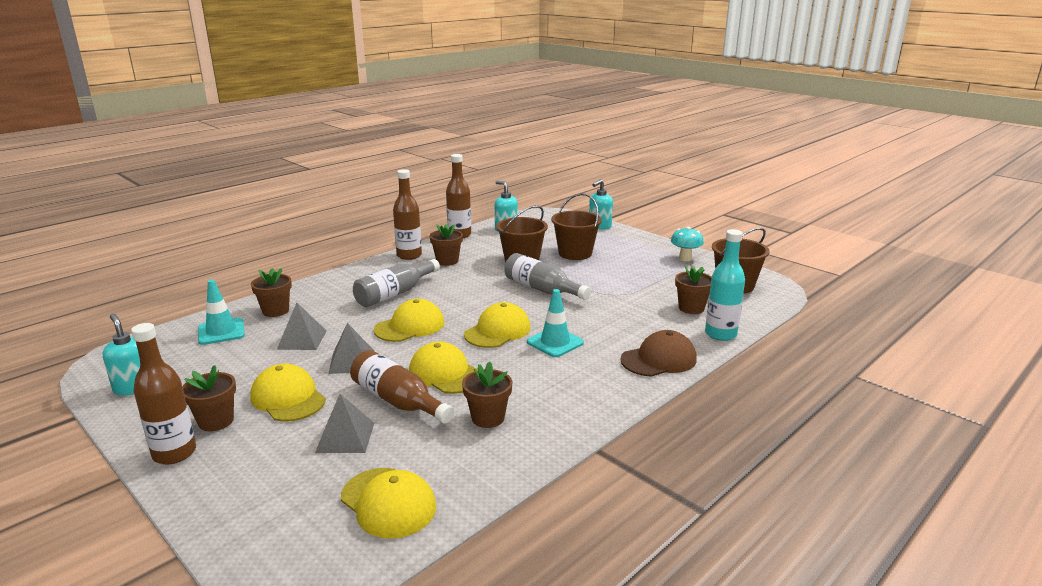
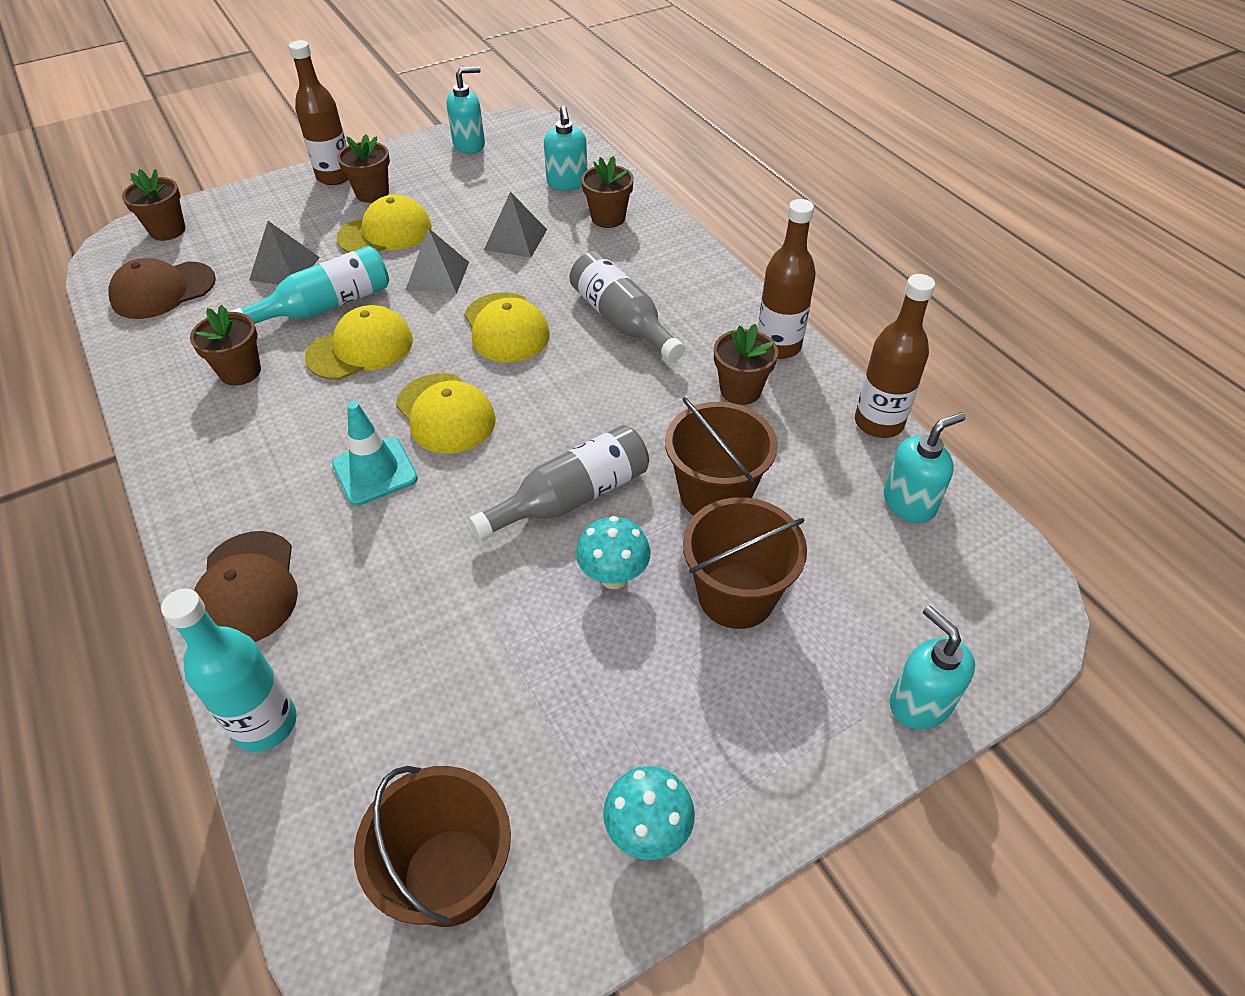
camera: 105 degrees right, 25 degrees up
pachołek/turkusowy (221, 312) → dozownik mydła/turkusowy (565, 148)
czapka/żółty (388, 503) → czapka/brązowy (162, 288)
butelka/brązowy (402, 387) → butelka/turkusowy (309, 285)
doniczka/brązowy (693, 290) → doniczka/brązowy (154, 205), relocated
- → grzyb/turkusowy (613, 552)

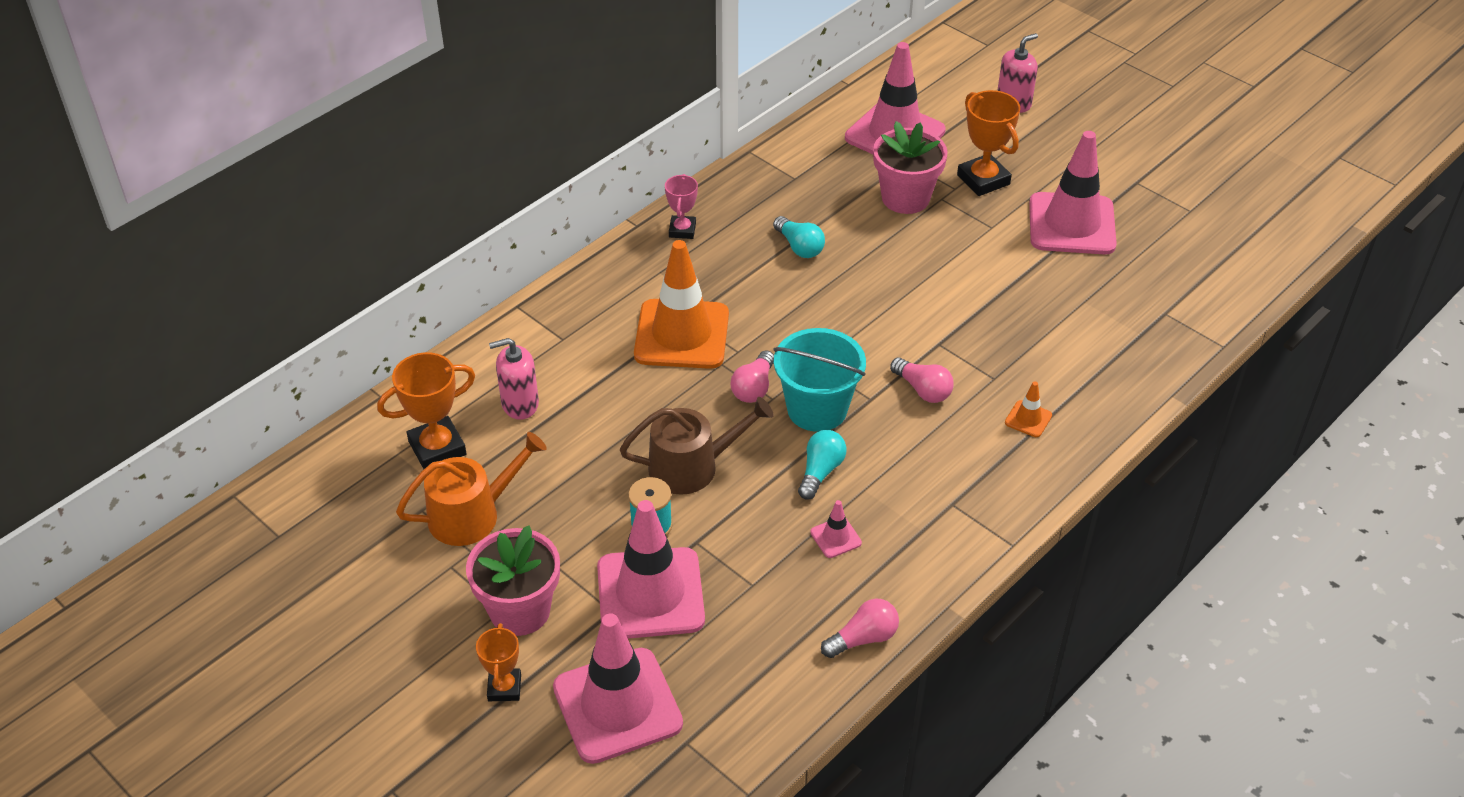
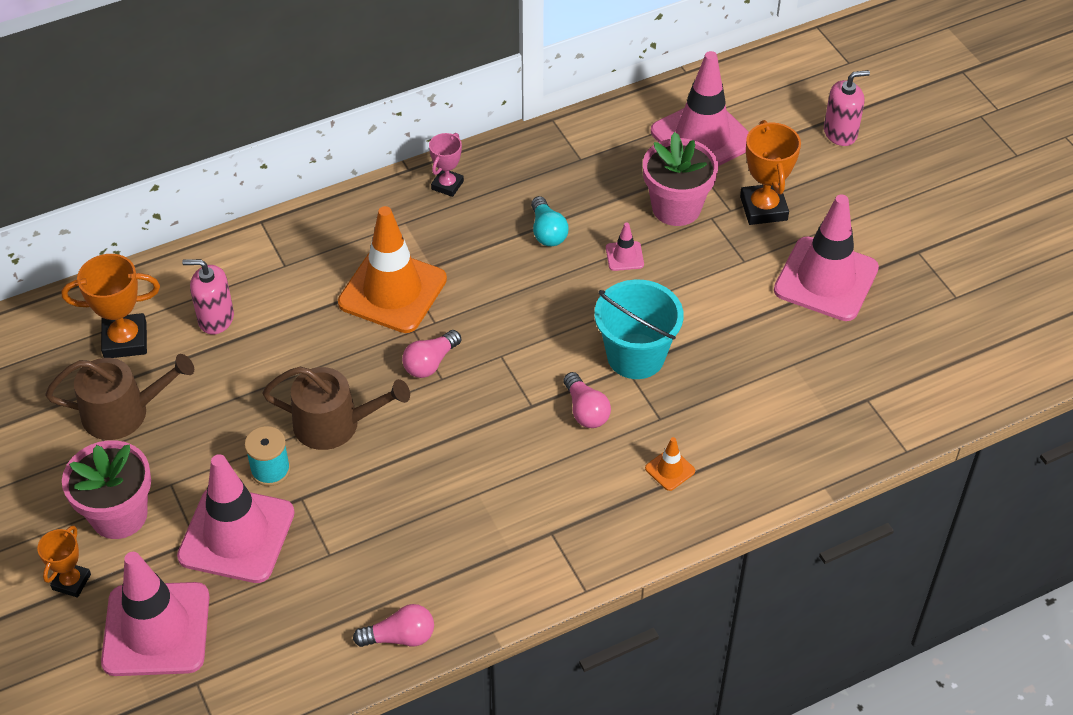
camera: 20 degrees right, 5 degrees up
konewka/pomarańczowy (471, 489) → konewka/brązowy (119, 397)
wiadro/turkusowy (819, 380) → wiadro/turkusowy (639, 329), relocated
żarówka/turkusowy (822, 465) → -
pachołek/różowy (836, 529) → pachołek/różowy (625, 246), relocated

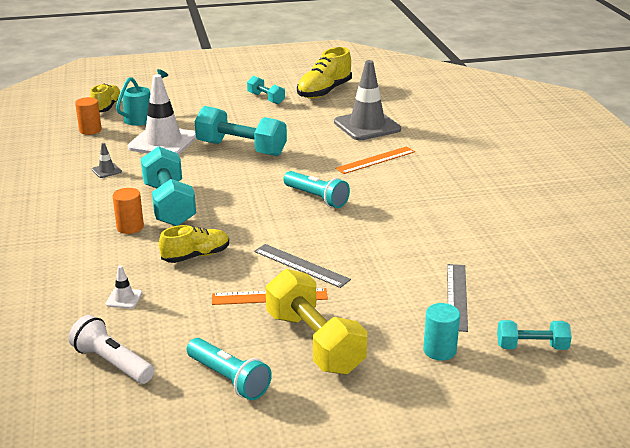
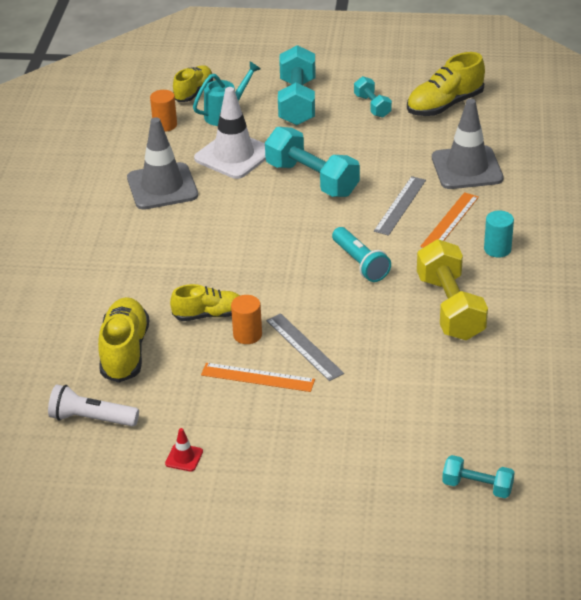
camera: 20 degrees right, 10 degrees up
latarka/biały (111, 349) → latarka/biały (93, 405), 45 degrees counterclockwise
pachołek/szary (107, 160) → pachołek/szary (162, 163), x2.46
pachołek/biały (124, 287) → but/żółty (123, 340)
walec/pomarańczowy (128, 211) → walec/pomarańczowy (246, 319), relocated
hantel/turkusowy (168, 186) → hantel/turkusowy (296, 85), relocated
latarka/turkusowy (229, 369) → pachołek/czerwony (184, 449)
hantel/żółty (316, 322) → hantel/żółty (452, 289), relocated
linijka/pomarańczowy (375, 160) → linijka/pomarańczowy (449, 220), 45 degrees counterclockwise
walec/turkusowy (441, 332) → walec/turkusowy (499, 234), relocated
linijka/szary (457, 298) → linijka/szary (400, 206), relocated

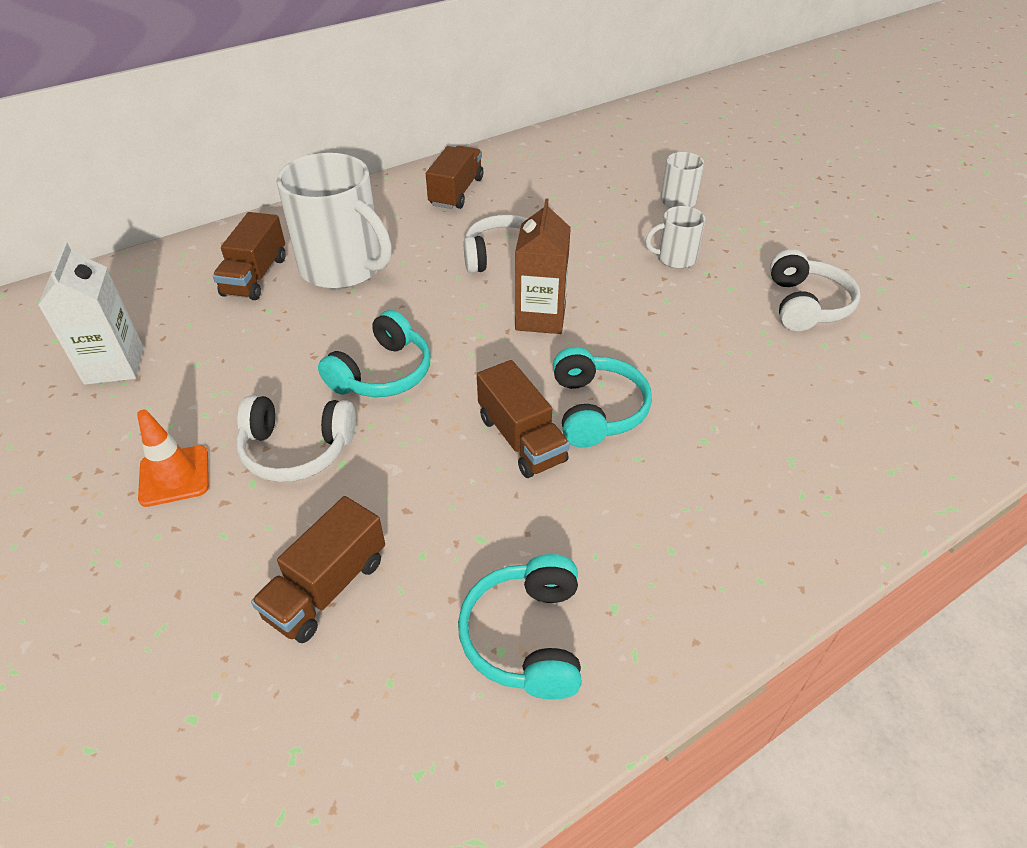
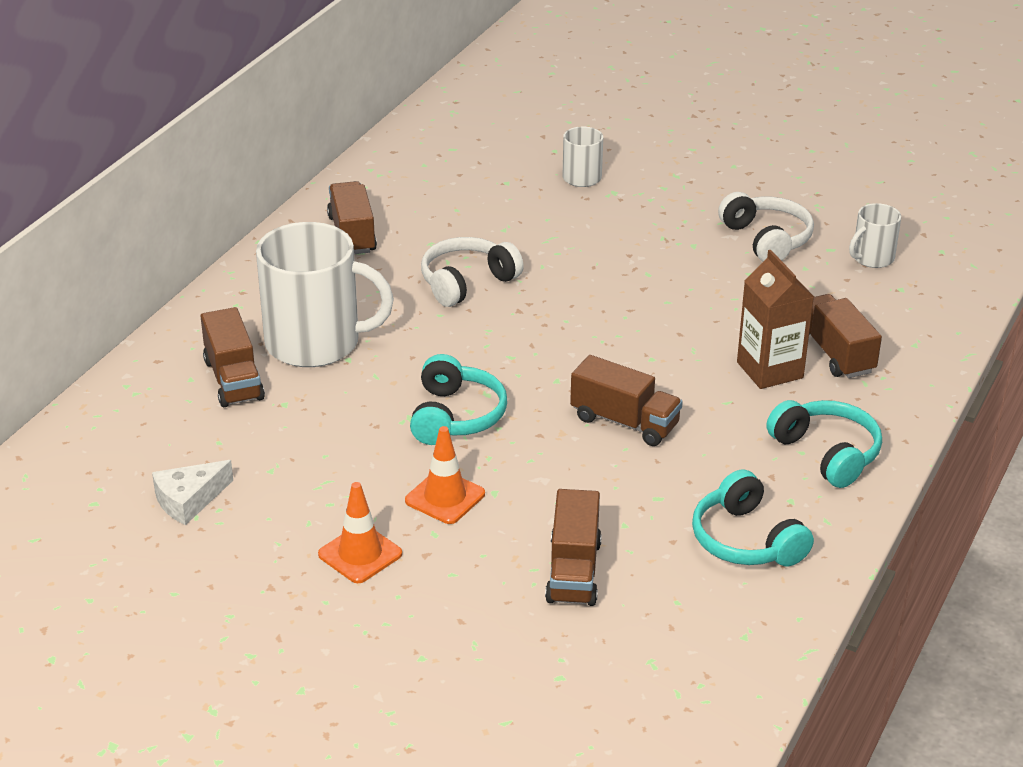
camera: 30 degrees left, 10 degrees down
karton mleka/biały (90, 313) → ser/biały (192, 492)
słuchawki/biały (296, 438) → pachołek/pomarańczowy (445, 475)
karton mleka/brązowy (543, 266) → karton mleka/brązowy (775, 319), relocated
słuchawki/turkusowy (602, 397) → słuchawki/turkusowy (824, 444), relocated
kubek/biały (675, 237) → kubek/biały (875, 235), relocated
- → ciężarówka/brązowy (845, 336)

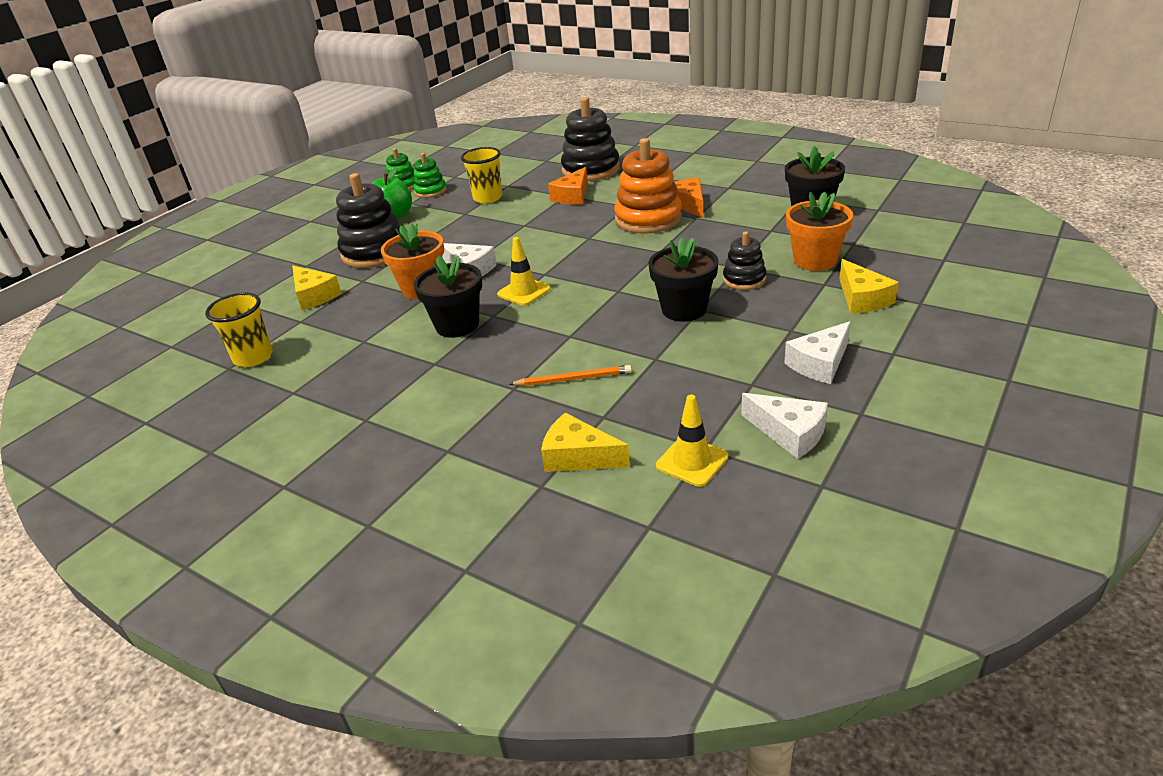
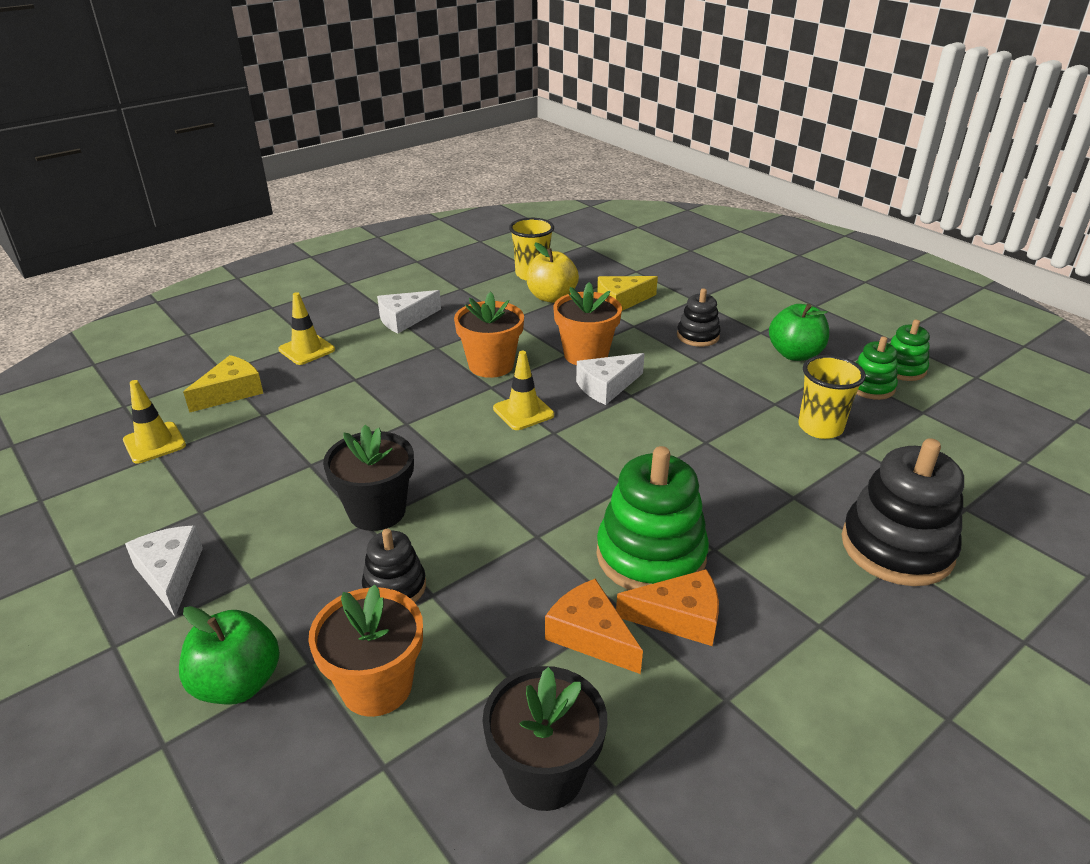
camera: 105 degrees right, 0 degrees up
zabawka nakładanka/czarny (368, 220) → zabawka nakładanka/czarny (699, 317), x0.55
doniczka/czarny (447, 297) → doniczka/pomarańczowy (489, 335)
ołówek/pomarańczowy (570, 375) → -
ser/pomarańczowy (568, 186) → ser/pomarańczowy (594, 626), relocated
zabawka nakładanka/pomarańczowy (648, 186) → zabawka nakładanka/zielony (652, 518)
ser/biały (784, 426) → ser/biały (409, 312), relocated
ser/żółty (868, 286) → jabłko/zielony (229, 655)
- → pachołek/żółty (306, 328)
- → jabłko/żółty (552, 272)

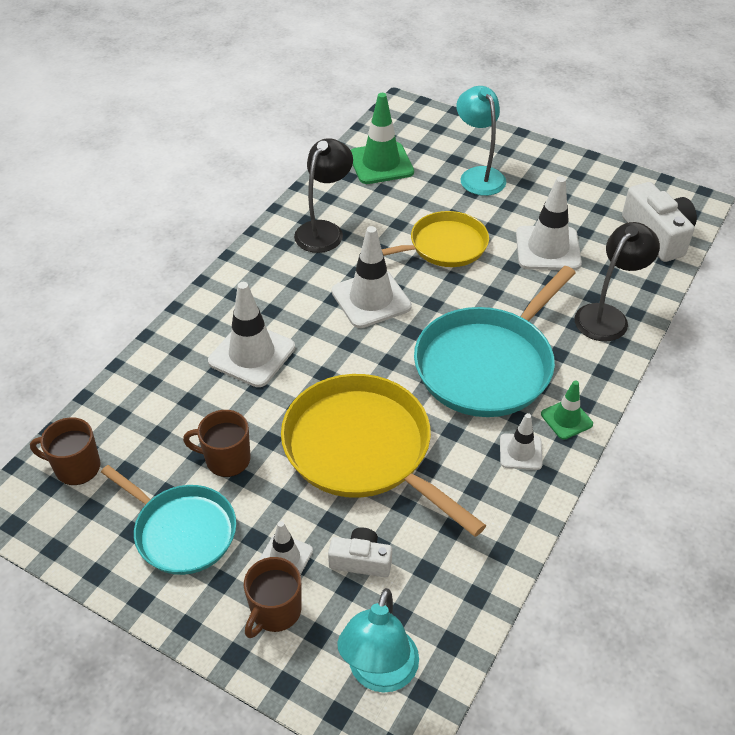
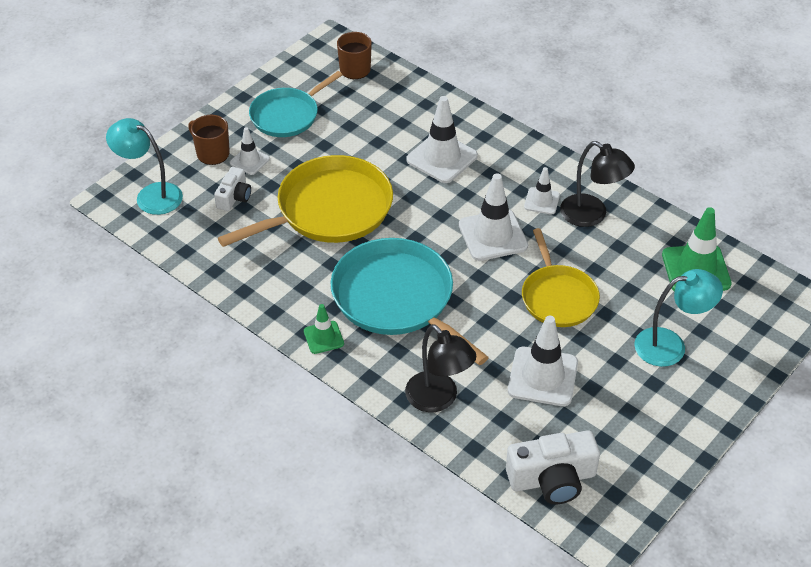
camera: 100 degrees right, 0 degrees up
kubek/brązowy (217, 443) → -
pachołek/biały (521, 441) → pachołek/biały (542, 191), relocated

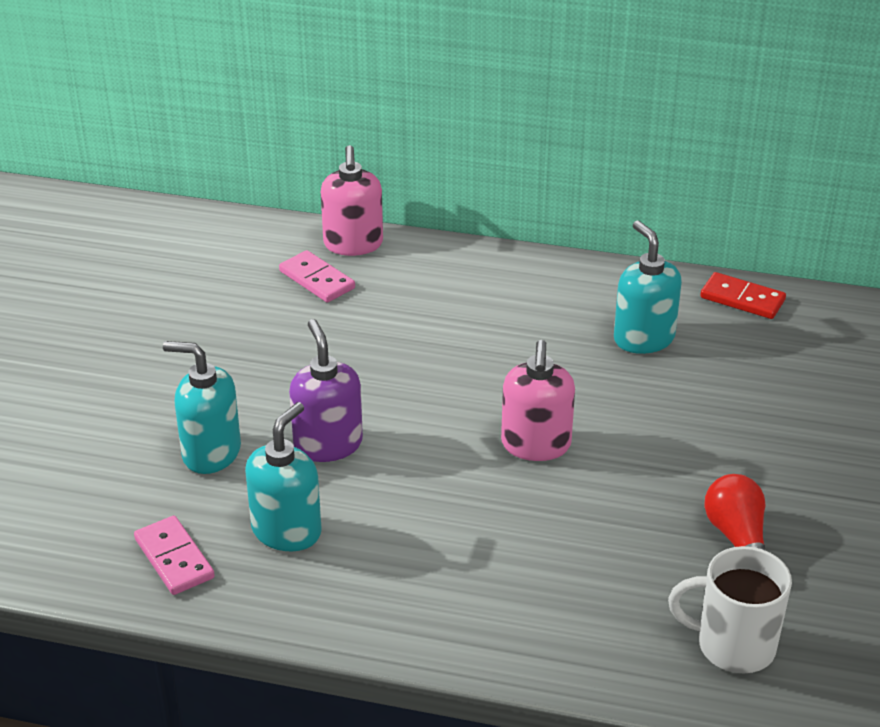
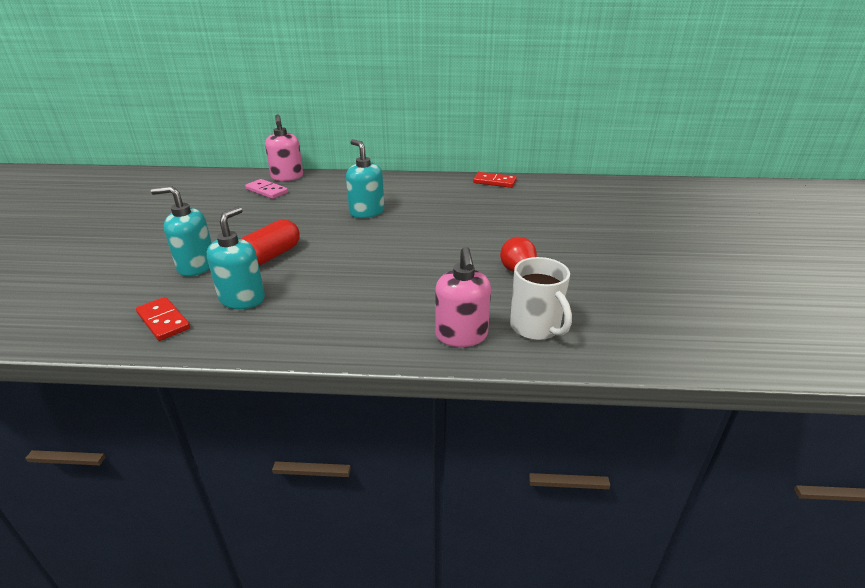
camera: 10 degrees left, 5 degrees down
kostka domina/różowy (174, 555) → kostka domina/czerwony (163, 319)
dozownik mydła/fioletowy (326, 390) → kapsułka/czerwony (270, 242)
dozownik mydła/różowy (538, 400) → dozownik mydła/różowy (463, 297), relocated
dozownik mydła/turkusowy (648, 287) → dozownik mydła/turkusowy (365, 178), relocated
kubek/biały (730, 609) → kubek/biały (541, 298), 120 degrees counterclockwise

